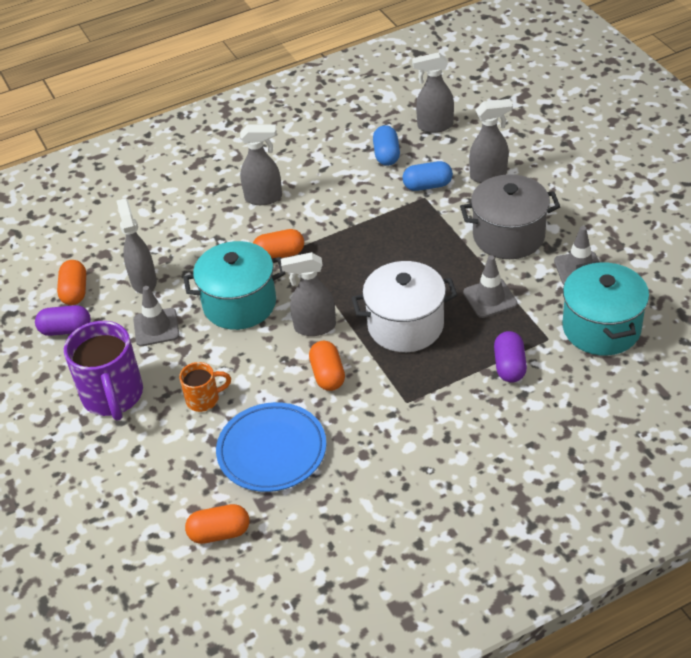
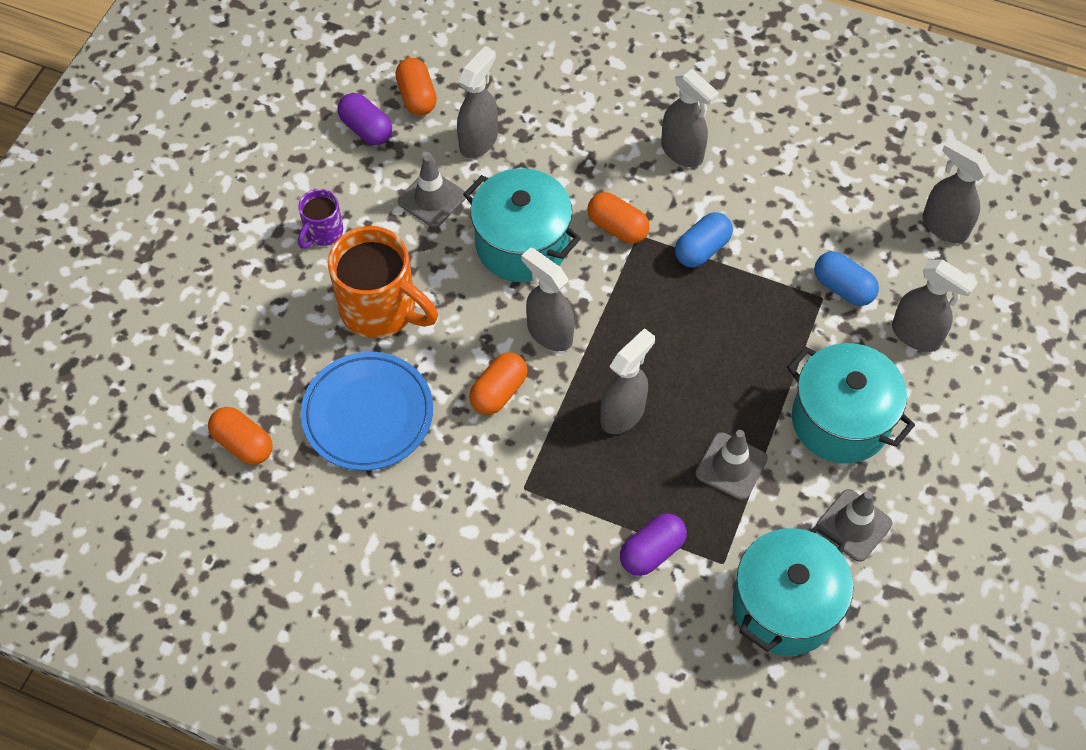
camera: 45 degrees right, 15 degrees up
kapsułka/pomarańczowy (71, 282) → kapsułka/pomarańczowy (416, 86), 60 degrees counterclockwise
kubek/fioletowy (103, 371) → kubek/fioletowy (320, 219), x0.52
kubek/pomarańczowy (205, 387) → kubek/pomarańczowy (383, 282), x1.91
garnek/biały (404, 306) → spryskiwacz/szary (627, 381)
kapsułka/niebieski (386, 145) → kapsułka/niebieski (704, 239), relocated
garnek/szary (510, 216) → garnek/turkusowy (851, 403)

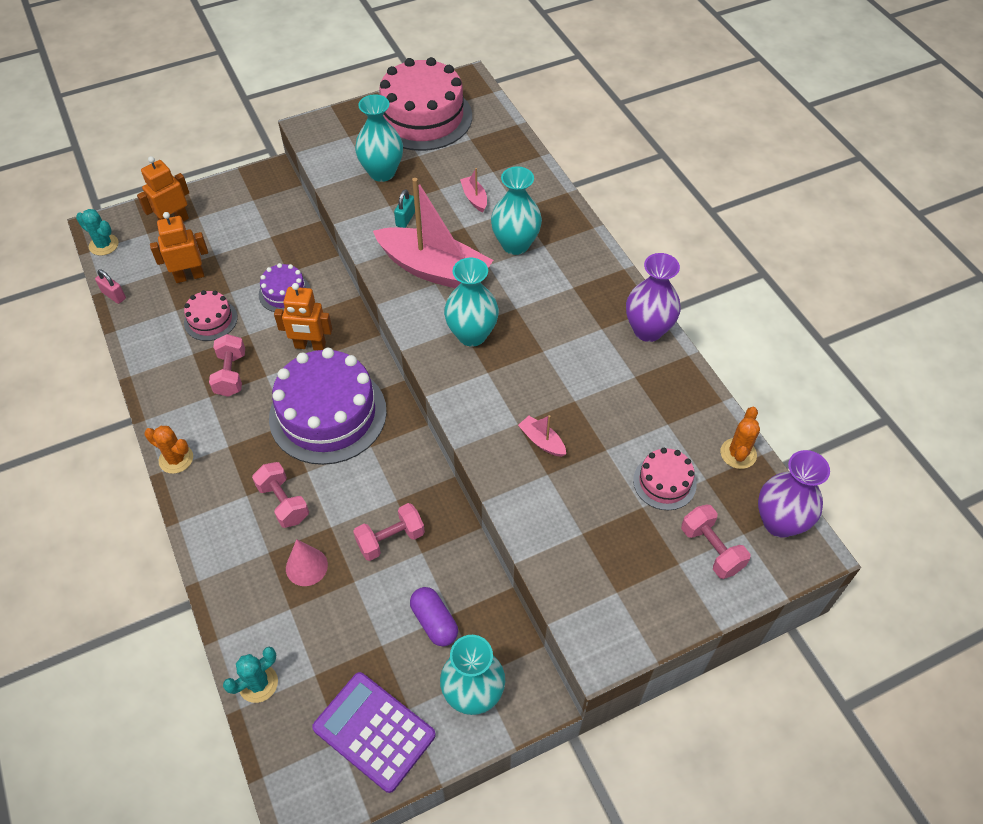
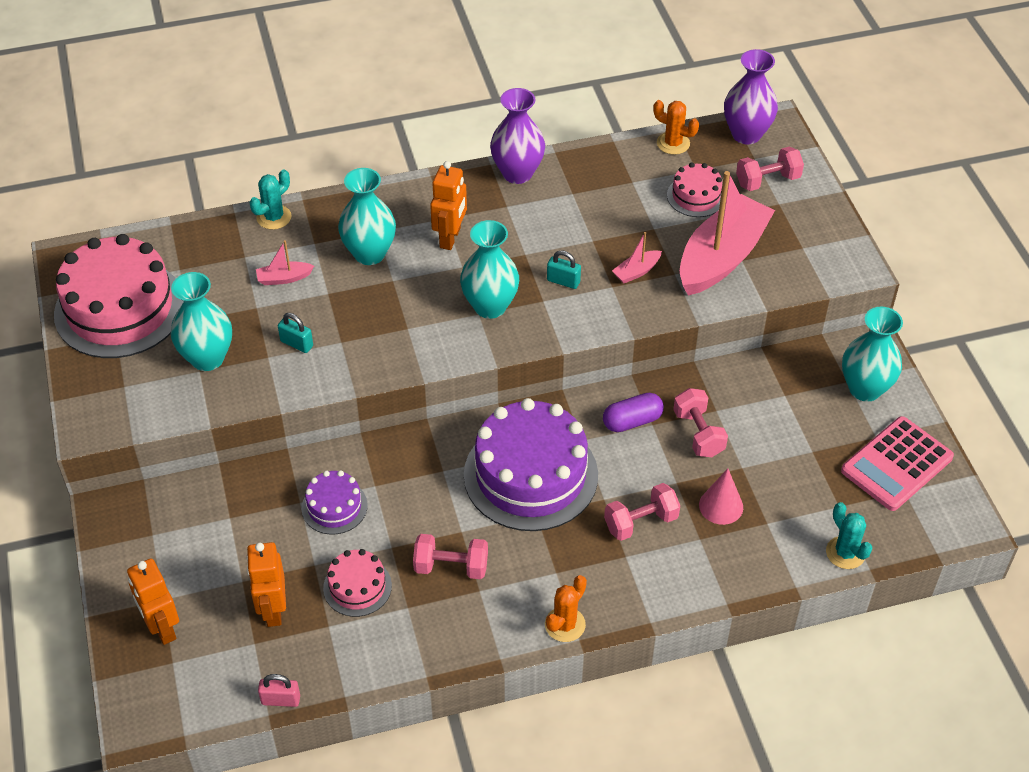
camera: 80 degrees left, 5 degrees down
kaktus/turkusowy (97, 232) → kaktus/turkusowy (271, 199), relocated
kłódka/różowy (110, 286) → kłódka/różowy (279, 690), 45 degrees clockwise
robot/pomarańczowy (303, 316) → robot/pomarańczowy (448, 205), relocated
kalkulator/fioletowy (374, 732) → kalkulator/różowy (897, 463)
łódka/różowy (433, 233) → łódka/różowy (727, 233), relocated
kapsułka/fioletowy (434, 616) → kapsułka/fioletowy (633, 412), relocated
- → kłódka/turkusowy (564, 269)

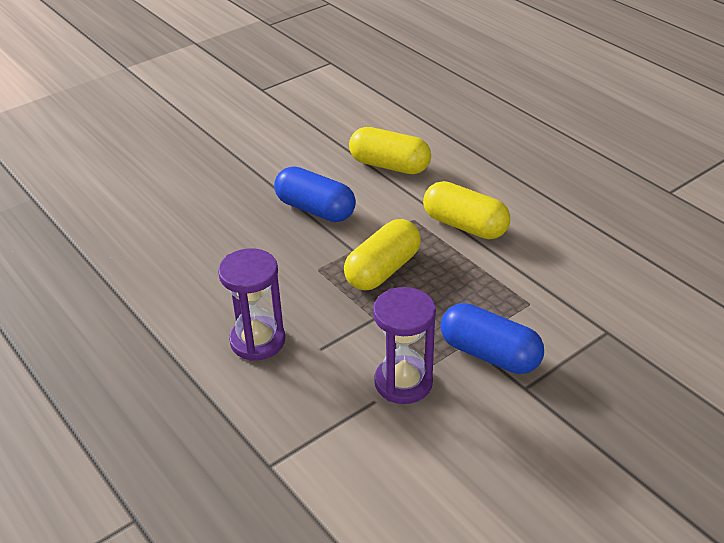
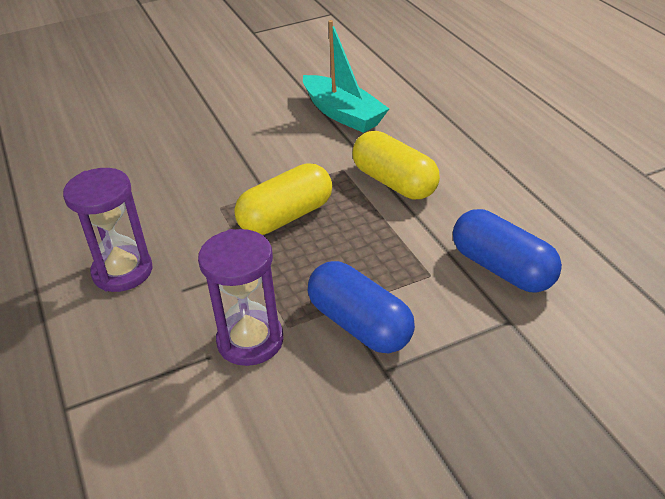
camera: 15 degrees right, 0 degrees up
kapsułka/niebieski (315, 194) → kapsułka/niebieski (507, 251), relocated
kapsułka/żółty (390, 150) → łódka/turkusowy (346, 76)

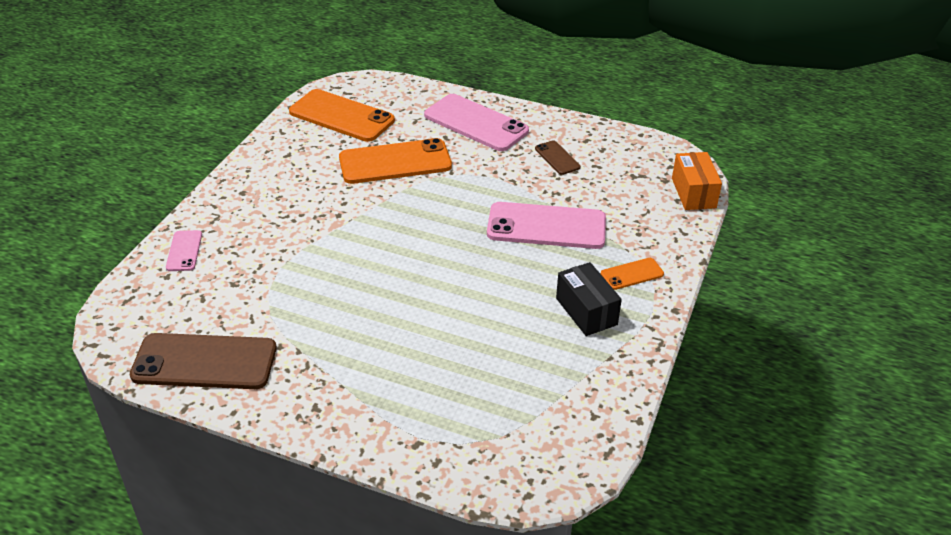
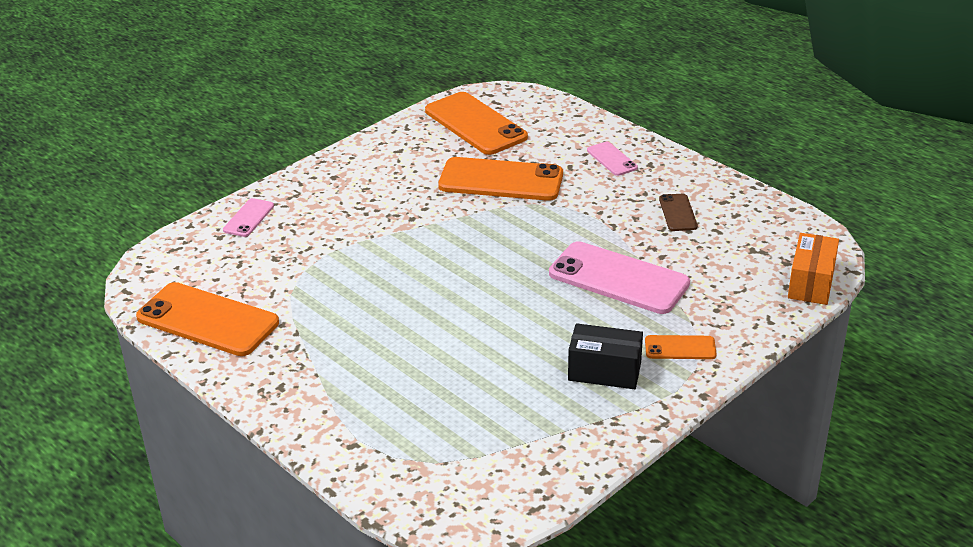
camera: 25 degrees right, 5 degrees down
telefon/brązowy (203, 361) → telefon/pomarańczowy (207, 319)
telefon/różowy (476, 122) → telefon/różowy (612, 159), x0.49
pudełko/czarny (589, 299) → pudełko/czarny (605, 356), 75 degrees counterclockwise

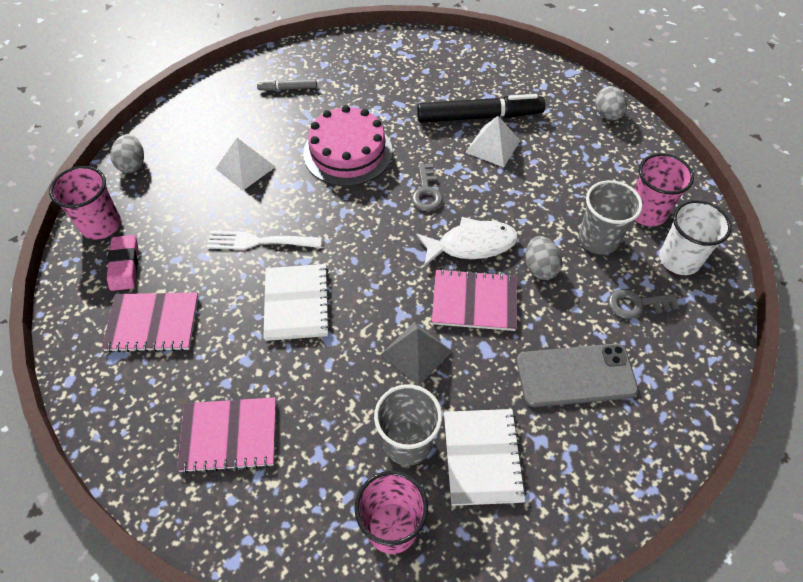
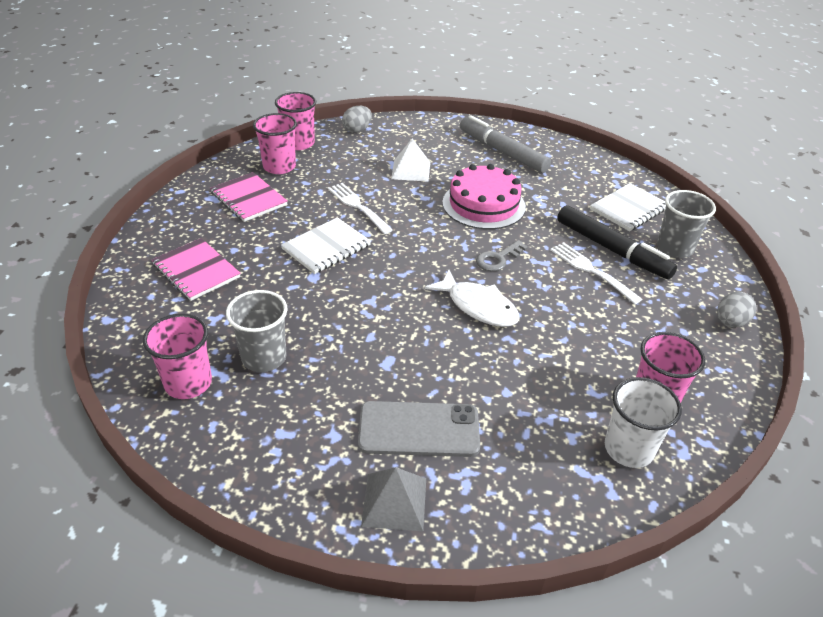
camera: 50 degrees right, 15 degrees down
gumka do mazania/różowy (122, 263) → szklanka/różowy (275, 143)
flamaster/szary (287, 85) → flamaster/szary (505, 144), x2.08
piramida/szary (416, 354) → piramida/szary (393, 499), relocated
zeszyt/różowy (474, 300) → -
zeszyt/biały (485, 457) → zeszyt/biały (628, 207), relocated
piramida/biały (493, 141) → widelec/biały (596, 273)
telefon/szary (577, 375) → telefon/szary (419, 429), 45 degrees counterclockwise
jajko/szary (544, 258) → -
szklanka/szary (611, 217) → szklanka/szary (686, 224), relocated
klucz/szary (644, 304) → -

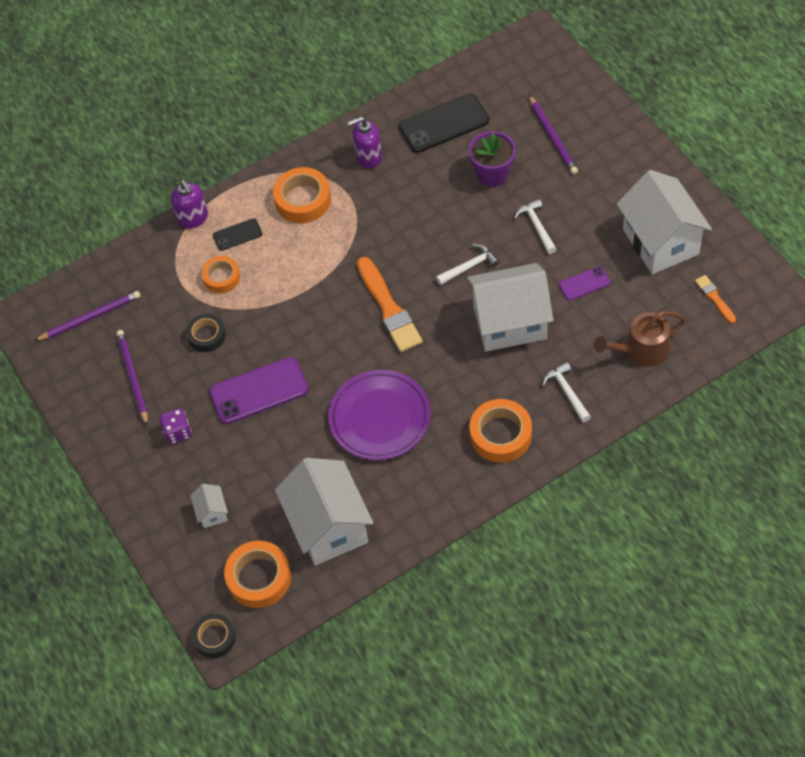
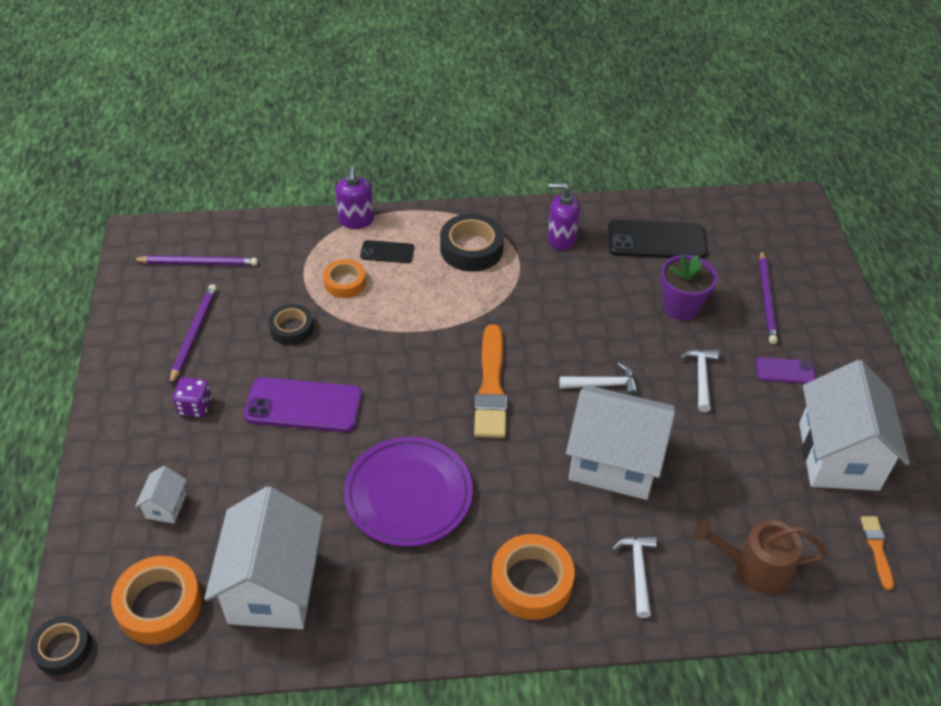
camera: 20 degrees right, 10 degrees down
taśma klejąca/pomarańczowy (302, 195) → taśma klejąca/czarny (472, 243)
telefon/fioletowy (585, 283) → telefon/fioletowy (786, 370), relocated

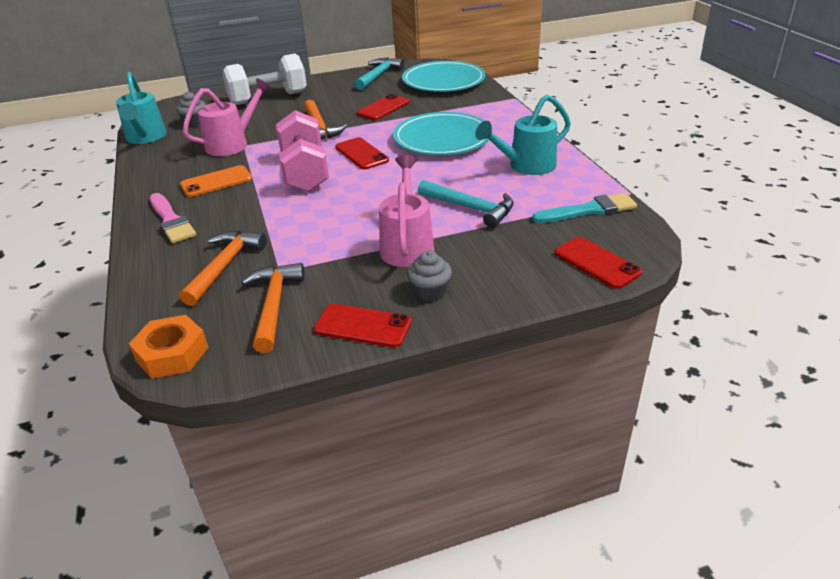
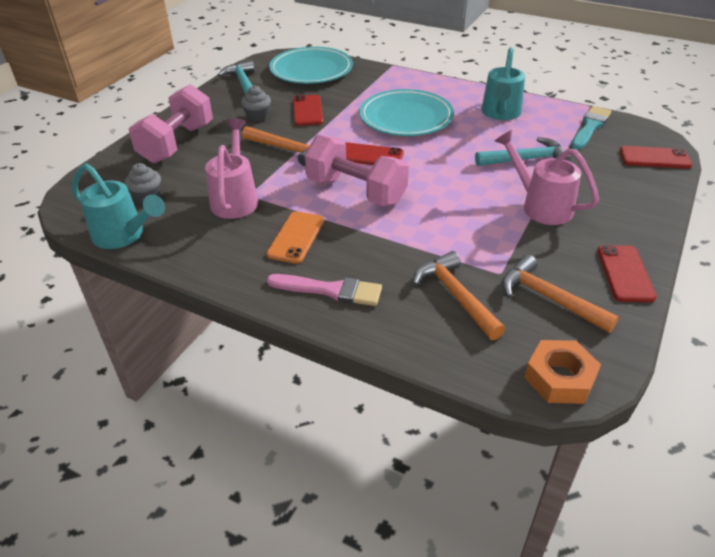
camera: 45 degrees left, 5 degrees up
hantel/biały (264, 79) → hantel/różowy (171, 123)
telefon/czerwony (363, 326) → telefon/czerwony (627, 273), 60 degrees counterclockwise
muffinka/szary (429, 275) → muffinka/szary (256, 103), relocated

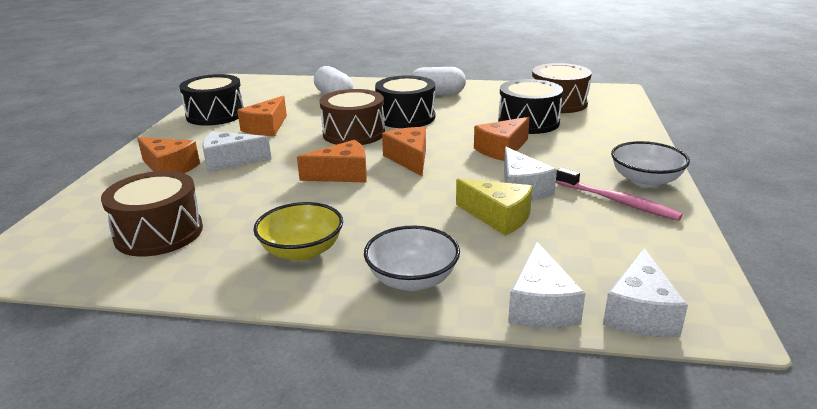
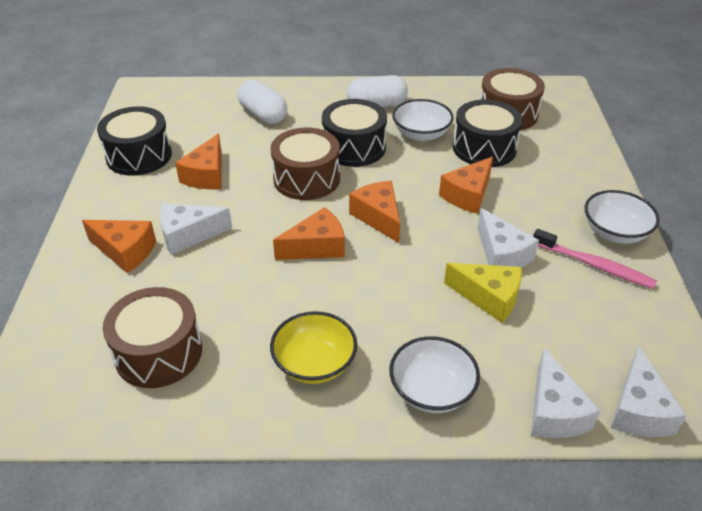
camera: 10 degrees left, 15 degrees up
- → miska/biały (423, 120)

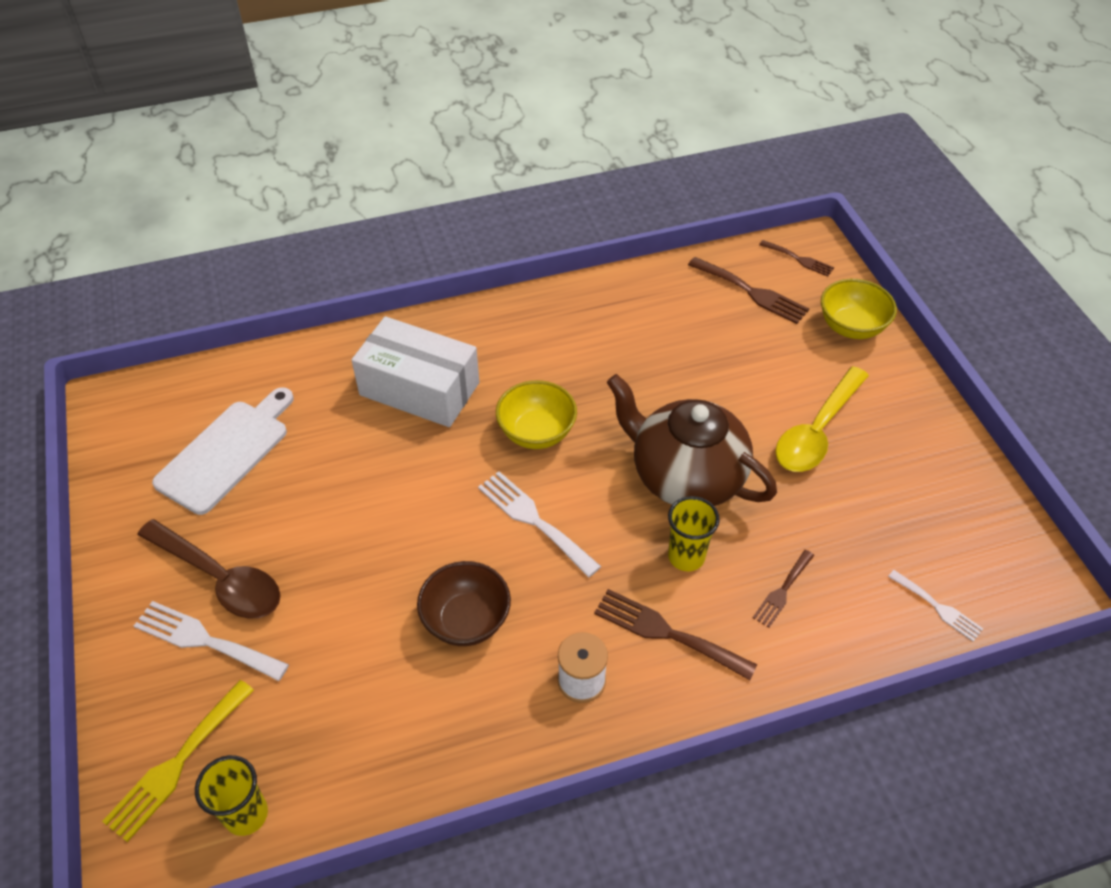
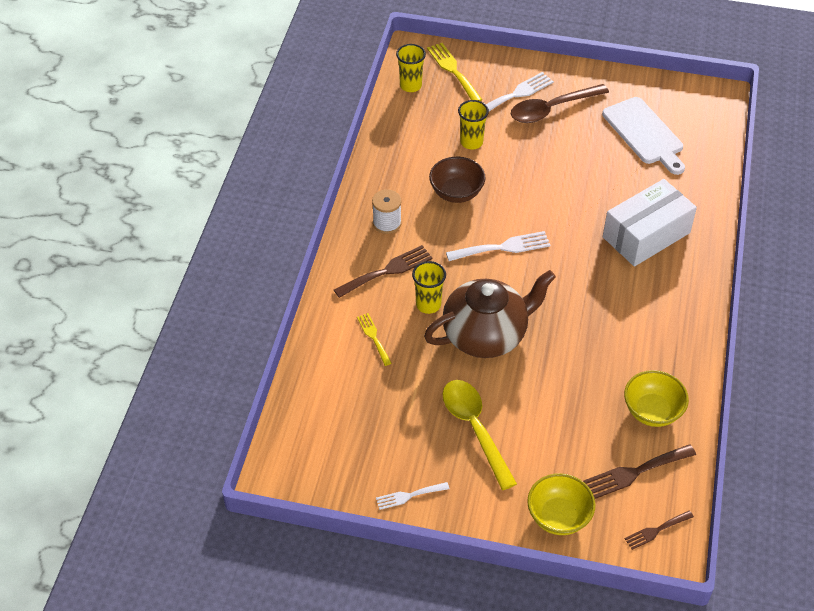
camera: 120 degrees right, 0 degrees up
miska/żółty (536, 414) → miska/żółty (656, 398), relocated
widelec/brązowy (784, 589) → widelec/żółty (374, 339)
widelec/biały (935, 605) → widelec/biały (413, 496), relocated
- → szklanka/żółty (473, 124)

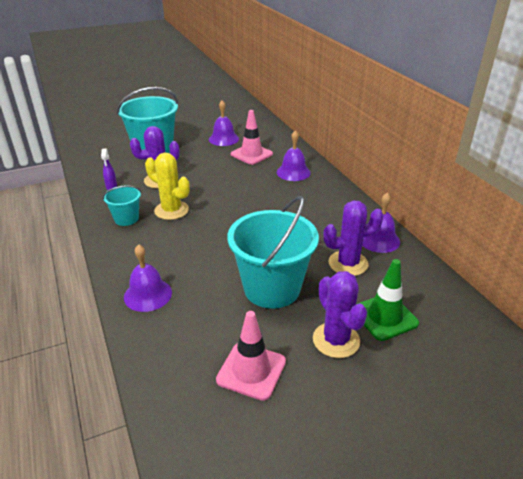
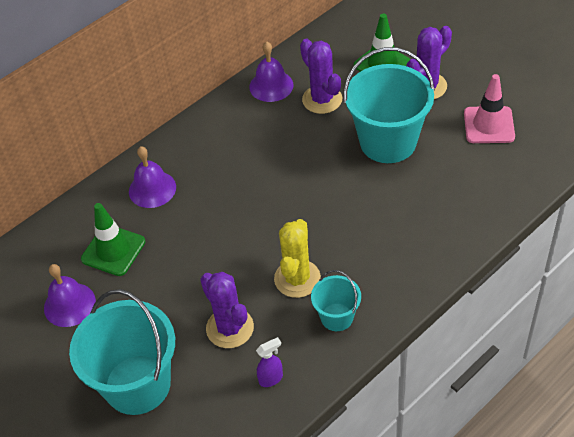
camera: 105 degrees left, 15 degrees up
dzwonek/fioletowy (148, 278) → -
pachołek/różowy (252, 137) → pachołek/zielony (113, 239)

